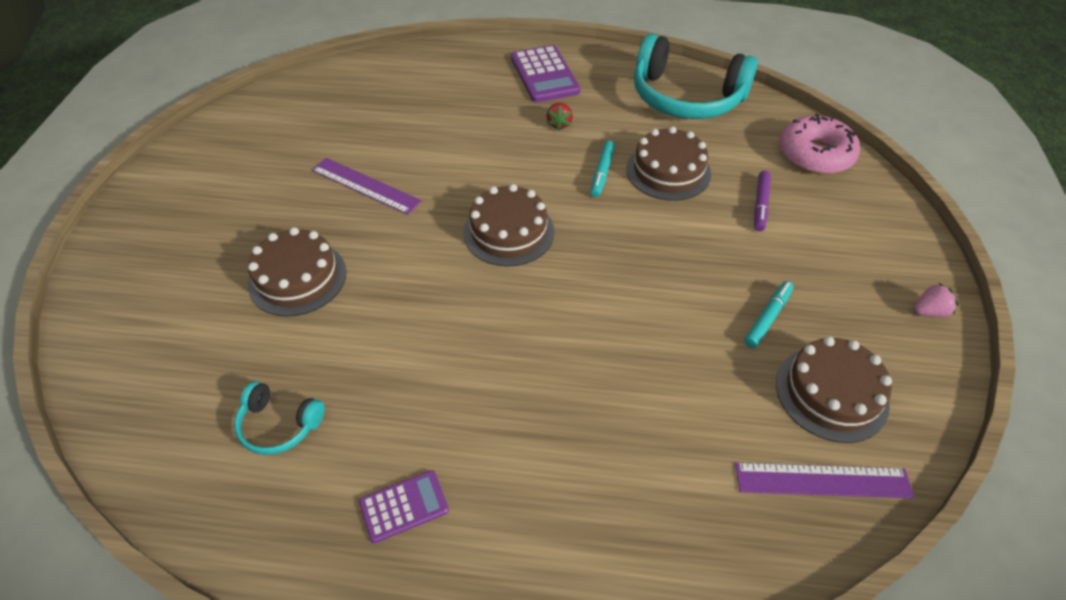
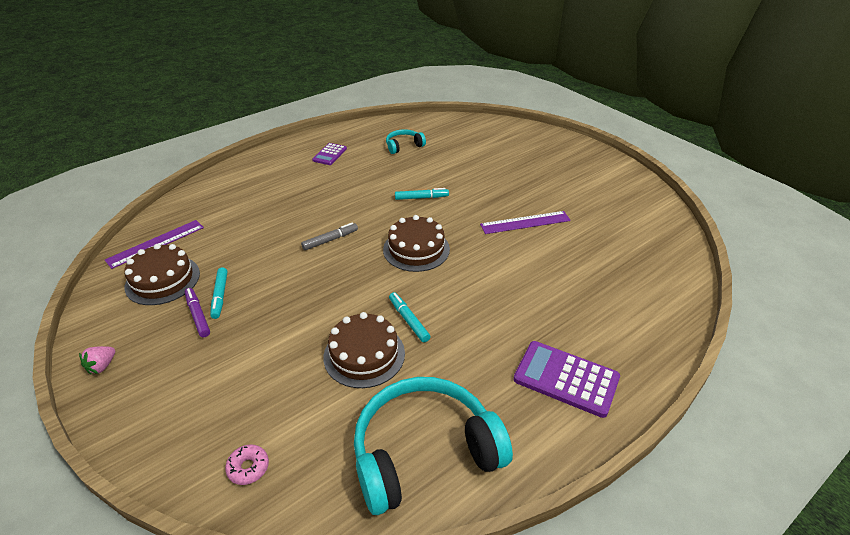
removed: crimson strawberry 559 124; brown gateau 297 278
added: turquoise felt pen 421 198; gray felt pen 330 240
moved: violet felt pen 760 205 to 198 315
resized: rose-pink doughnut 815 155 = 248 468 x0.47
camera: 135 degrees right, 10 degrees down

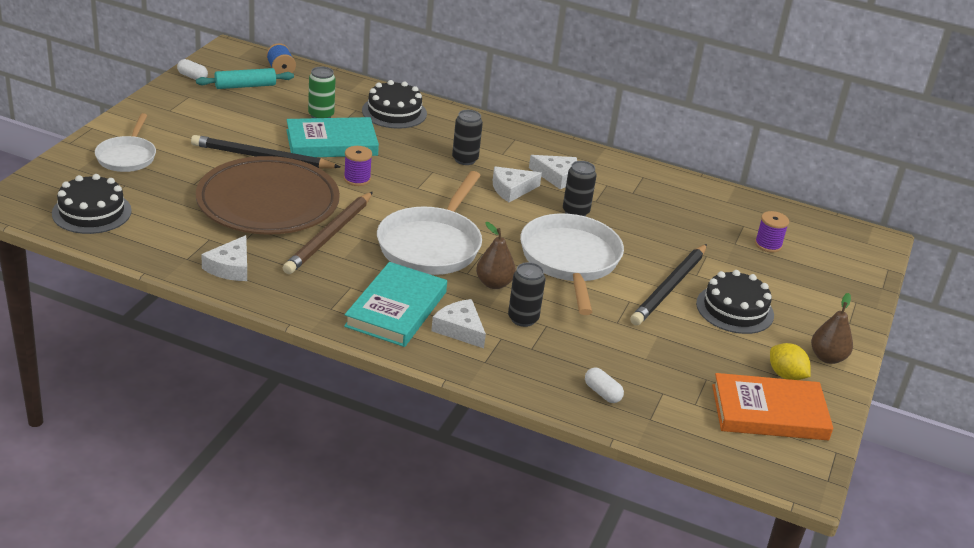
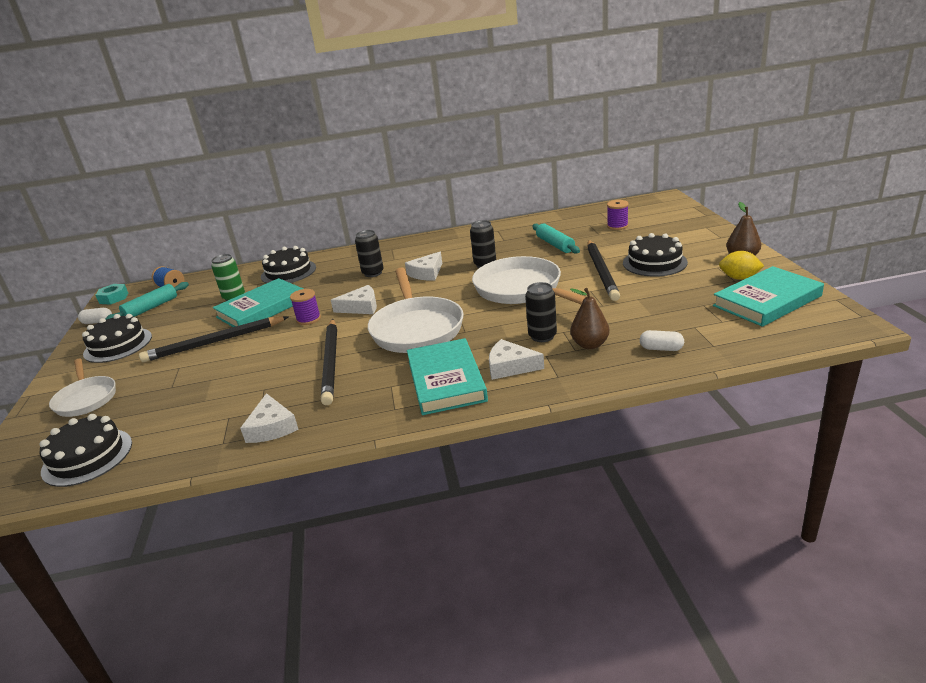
removed: brown plate 268 203
added: turquoise dough roller 555 245; turquoise nut 114 298; ebony gateau 118 345
moved: pure white cheese wedge 556 176 to 361 307; brown pear fruit 494 284 to 590 344
recoloured: brown pencil 330 236 to ebony pencil 331 362; orange hardback 769 412 to turquoise hardback 767 301
camera: 25 degrees left, 5 degrees down

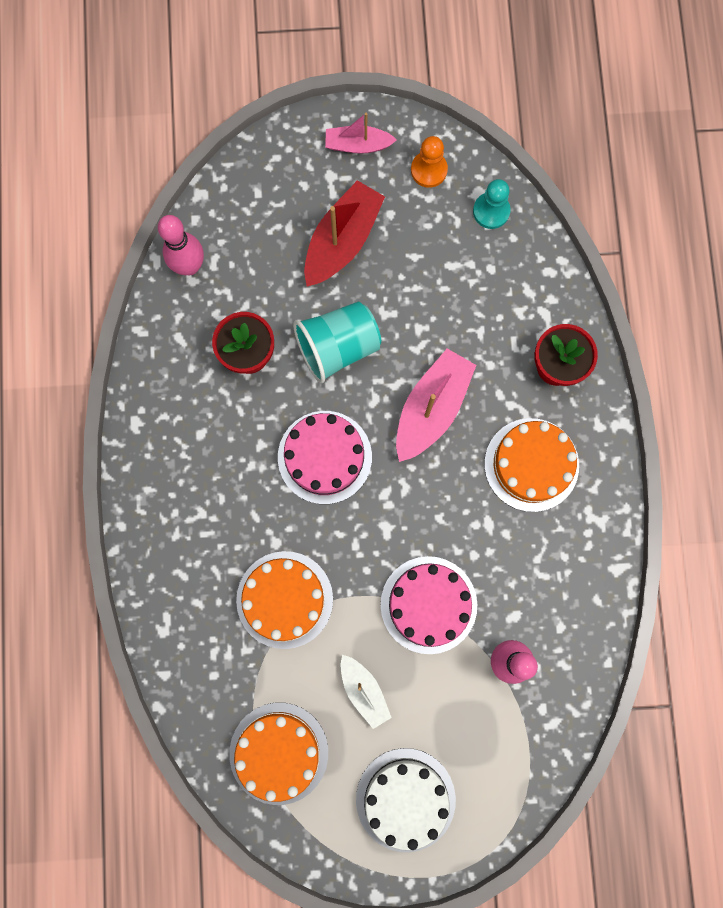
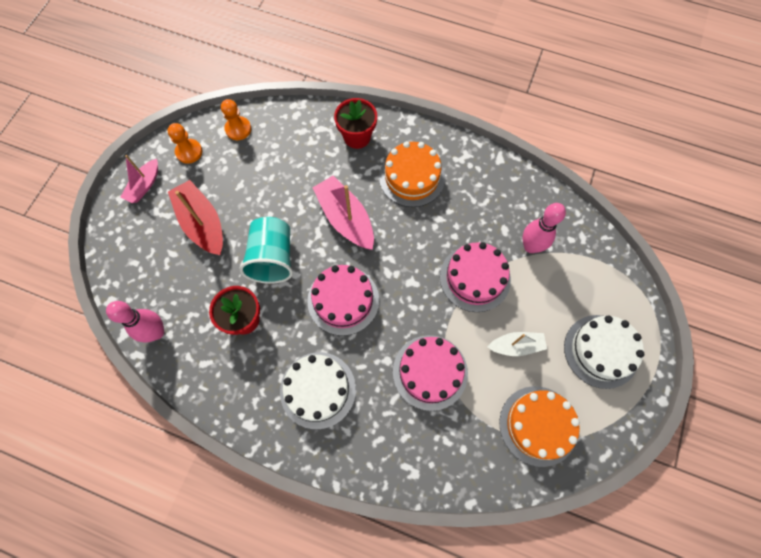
added: pure white gateau 318 390
recoloured: turquoise pawn 491 211 to orange pawn 238 129; orange gateau 284 599 to rose-pink gateau 430 372
camera: 65 degrees left, 10 degrees down

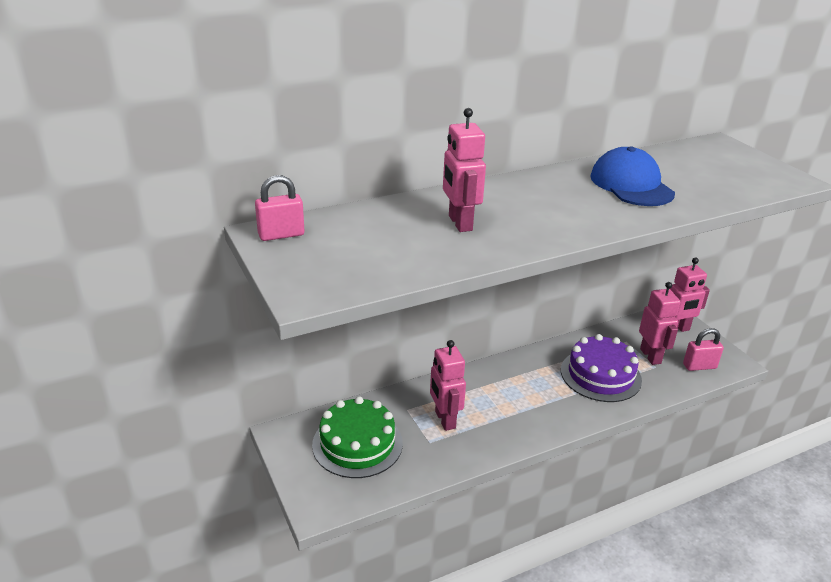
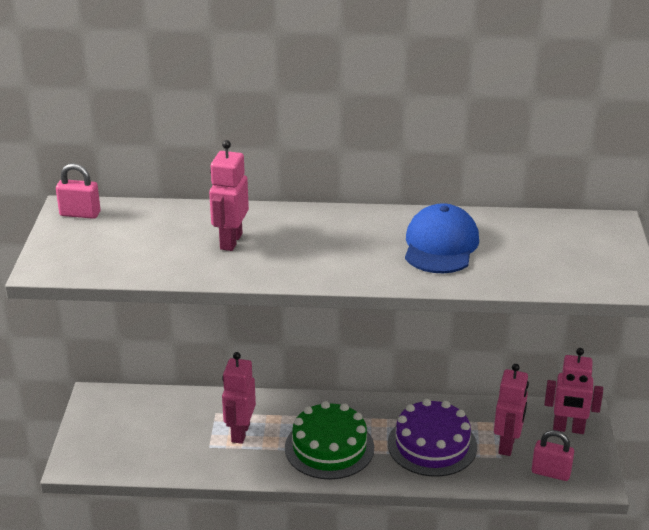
moved: leaf-green gateau 357 444 to 329 448
camera: 30 degrees right, 0 degrees up

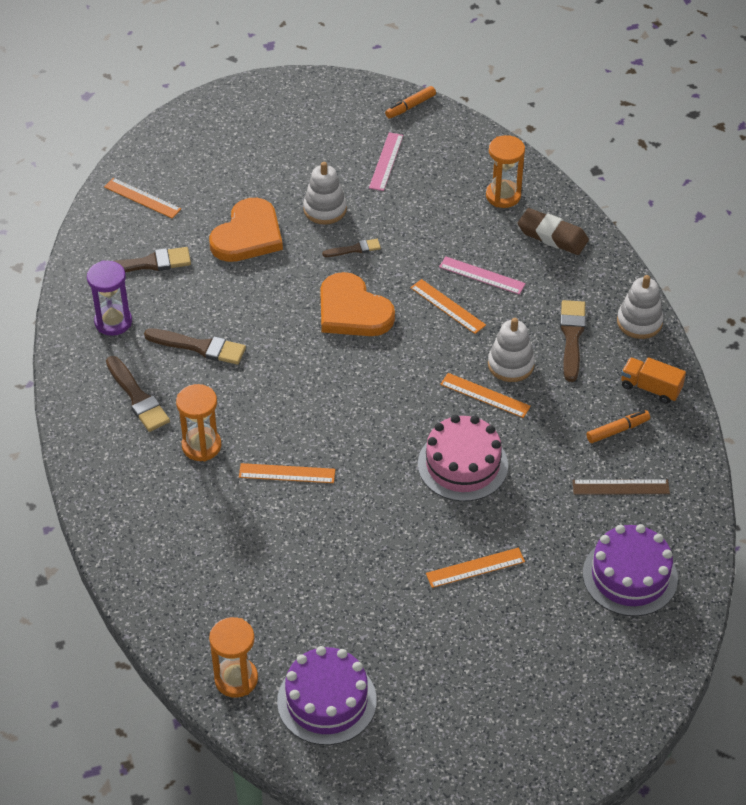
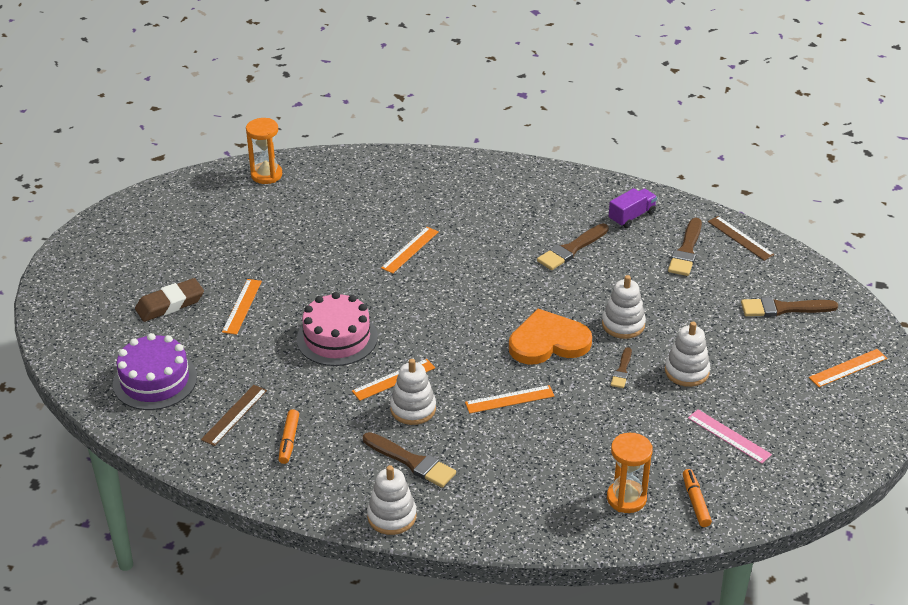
removed: orange love heart 248 235; rose-pink ruler 482 275; orange toy truck 650 388; orange sand timer 201 446; violet gateau 326 701
added: brown ruler 740 238; pure white stacking toy 623 324
moved: orange felt pen 410 106 to 695 502; orange ruler 142 198 to 848 368; brown gum eraser 552 236 to 170 304; brown paintbrush 137 397 to 783 308
replaced: violet sand timer 113 322 to violet toy truck 631 216
camera: 120 degrees right, 10 degrees down

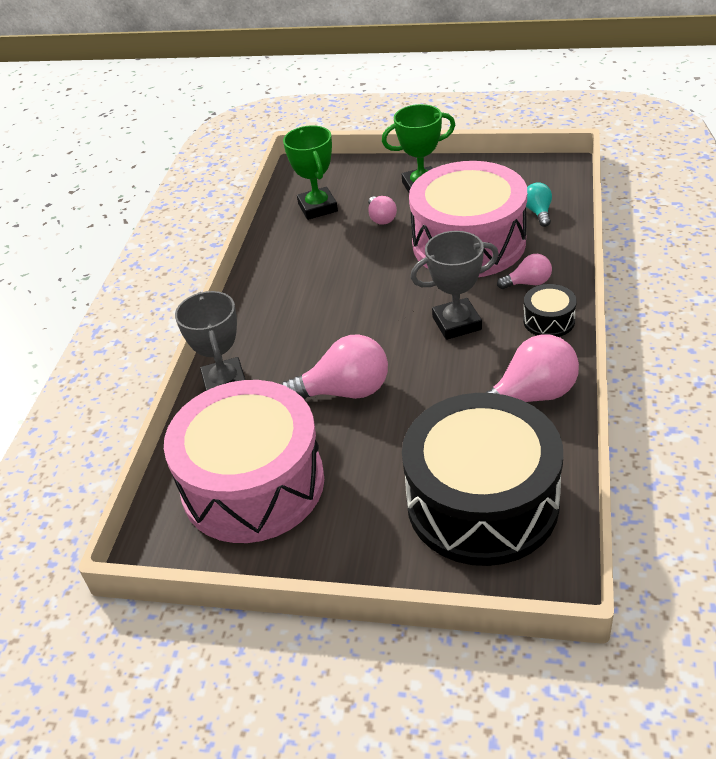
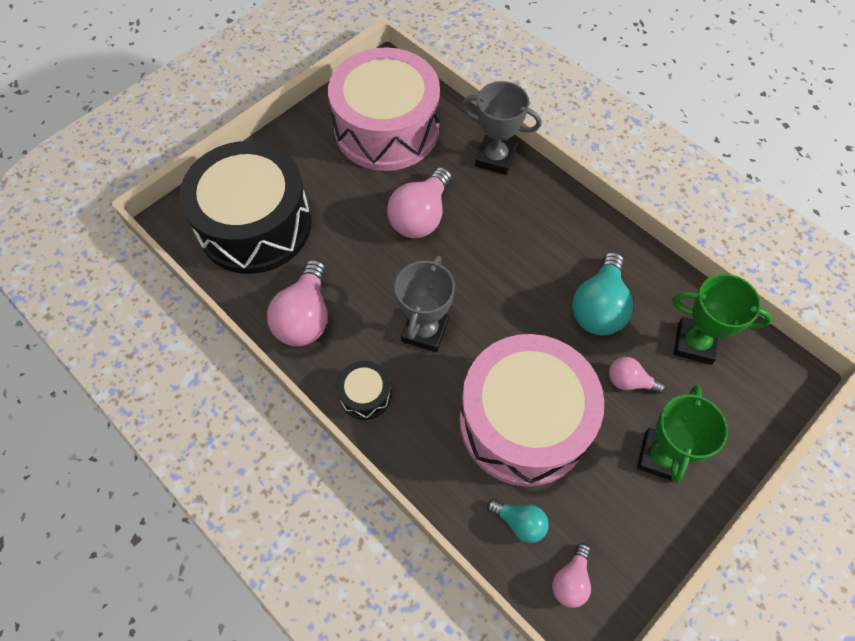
added: turquoise light bulb 599 307
moved: rose-pink light bulb 528 283 to 571 580
camera: 120 degrees right, 20 degrees up

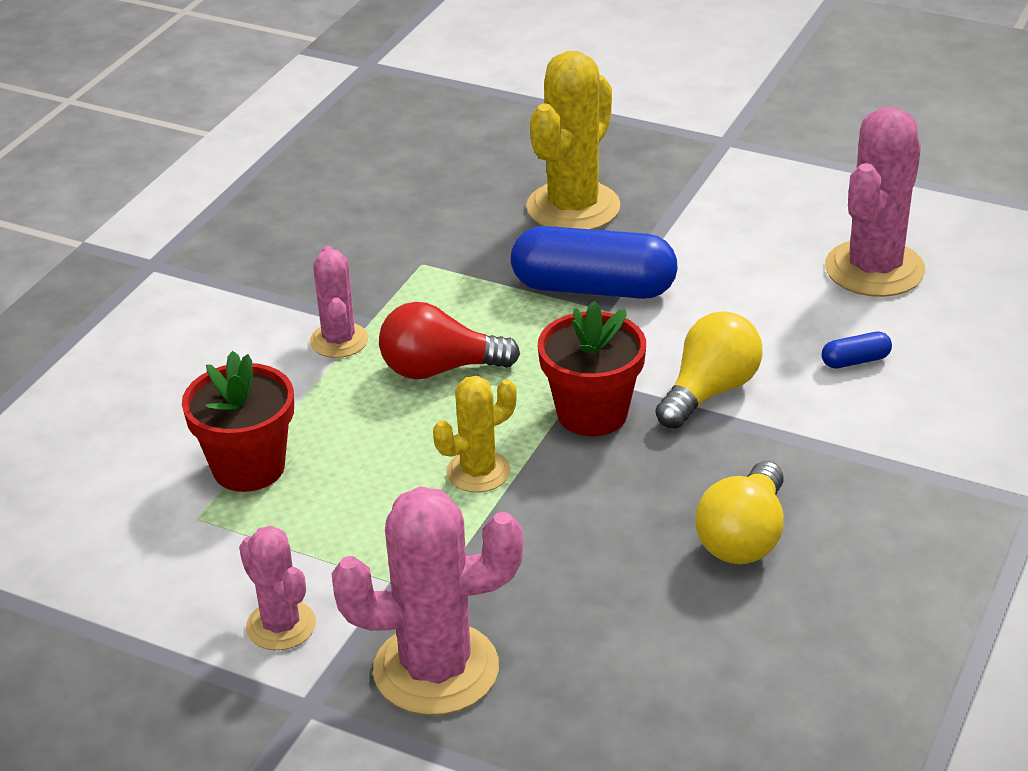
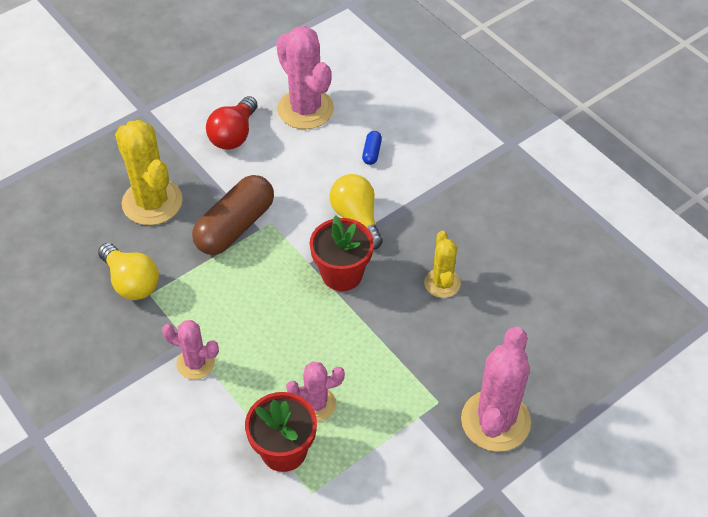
moved: crimson light bulb 439 369 to 234 135; bright yellow prickly plant 478 472 to 442 283; bright yellow light bulb 744 537 to 131 282; rose-pink prickly plant 281 626 to 316 404
recoloured: blue capsule 593 288 to brown capsule 235 226
camera: 65 degrees left, 15 degrees up

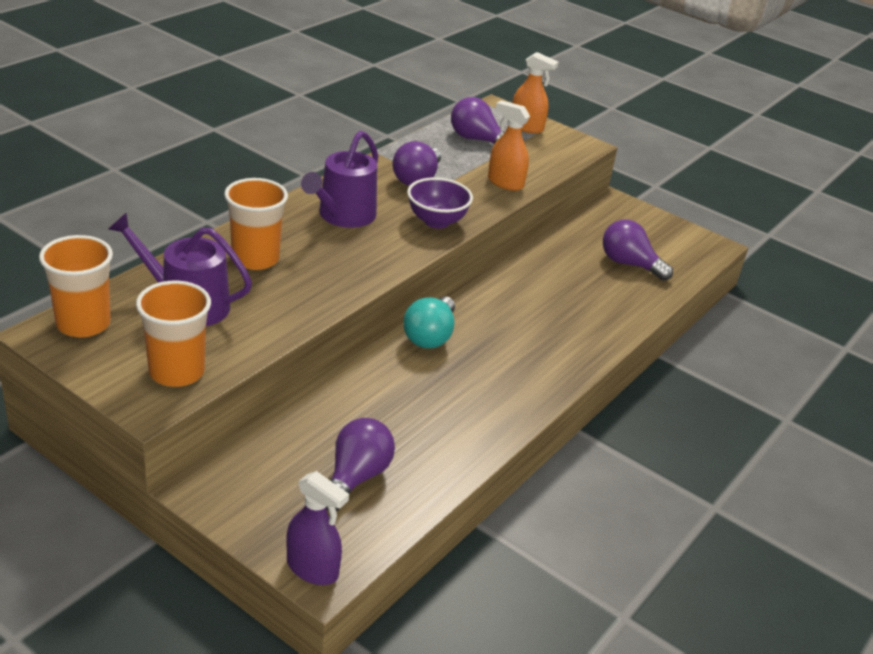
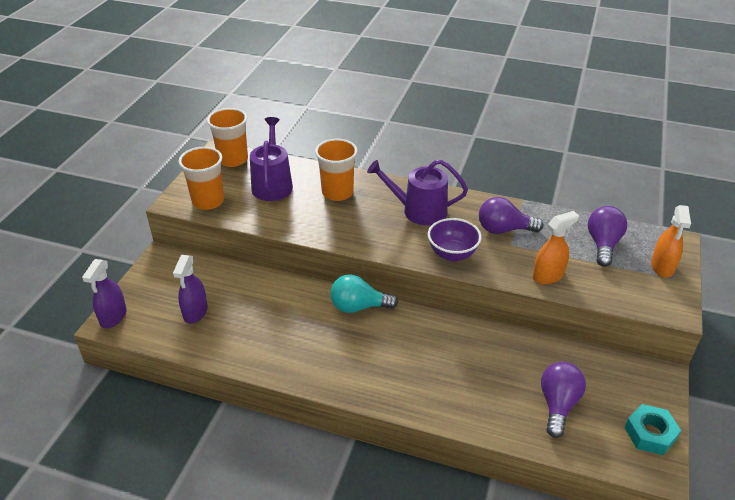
added: turquoise nut 650 434
replaced: violet light bulb 356 477 to violet spray cleaner 195 312
turned: orange spray cleaner 505 183 = 548 276 45 degrees clockwise
camera: 75 degrees right, 5 degrees up

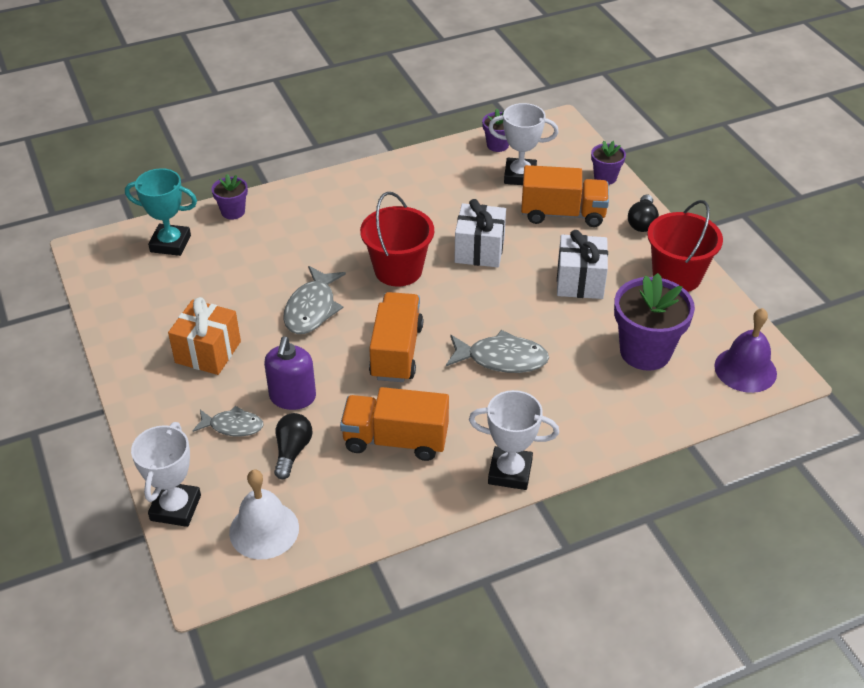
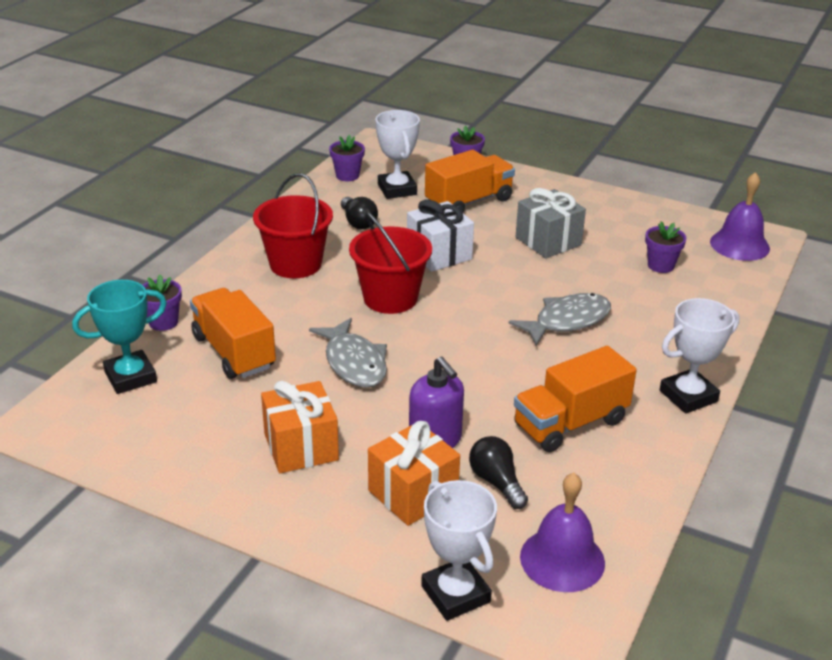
moved: ebony light bulb 642 222 to 358 222; crimson pail 677 276 to 295 264; orange toy truck 396 352 to 234 352
replaced: gray fish 233 426 to orange wrapped gift 413 493
recoloured: pure white wrapped gift 580 282 to gray wrapped gift 548 241; pure white bell 264 530 to violet bell 562 559
turned: pure white award cup 520 176 = 397 189 75 degrees counterclockwise
resized: violet potted plant 645 352 = 661 265 x0.52
camera: 40 degrees left, 10 degrees down

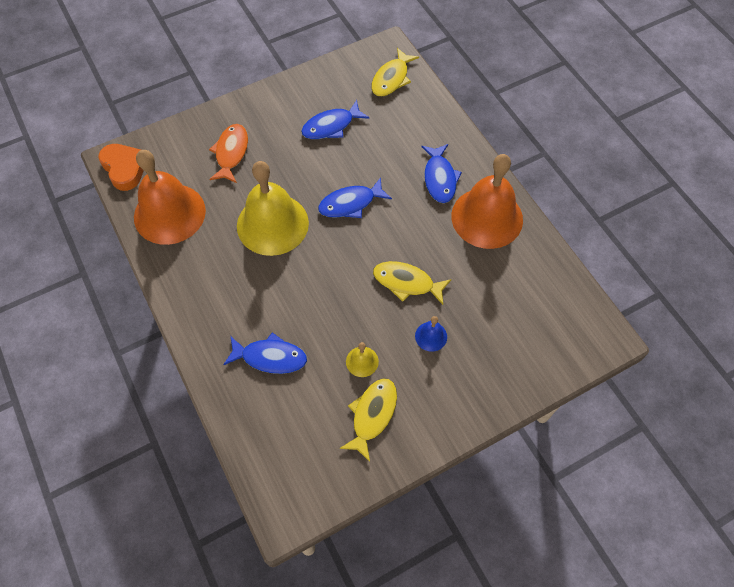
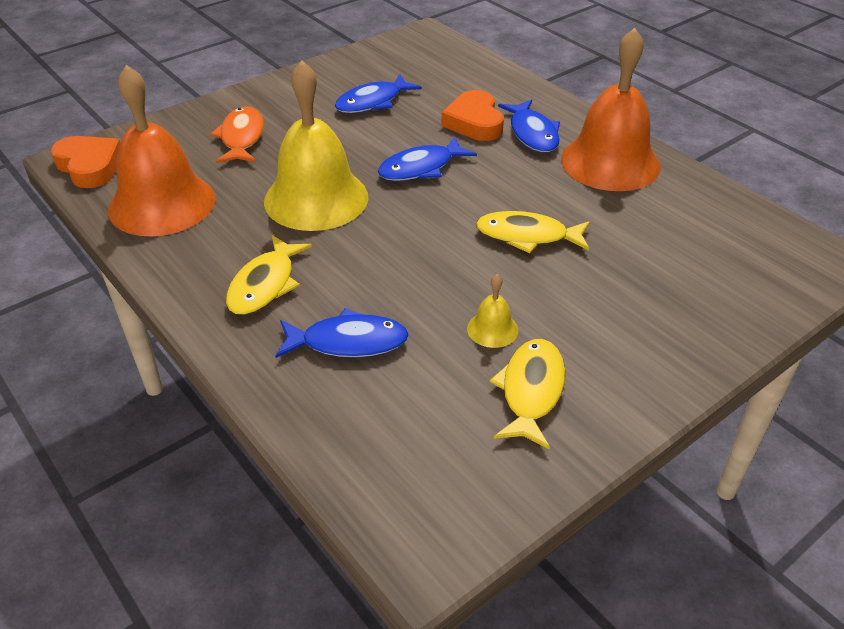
removed: blue bell 431 336
added: orange love heart 474 122
moved: bright yellow fish 391 79 to 265 285
camera: 10 degrees left, 20 degrees down

